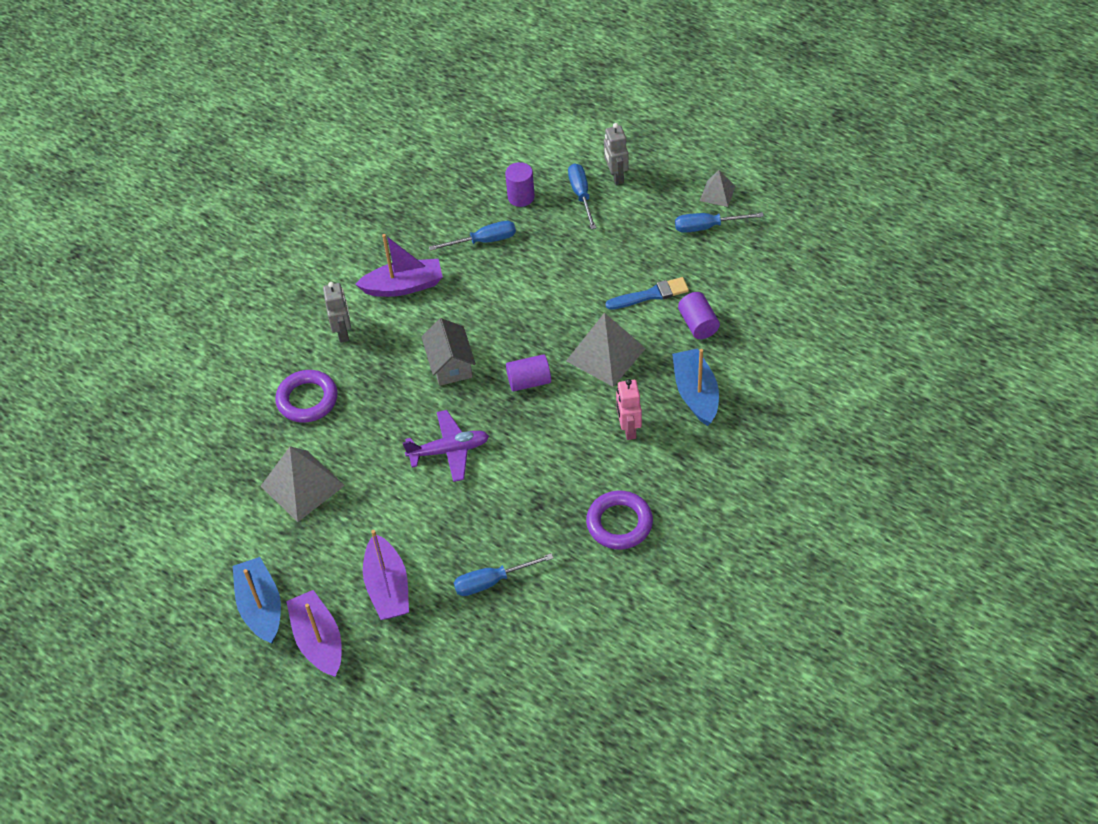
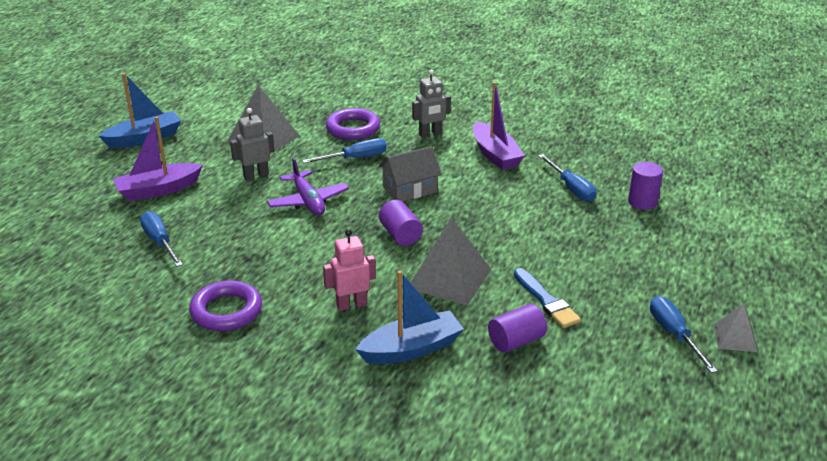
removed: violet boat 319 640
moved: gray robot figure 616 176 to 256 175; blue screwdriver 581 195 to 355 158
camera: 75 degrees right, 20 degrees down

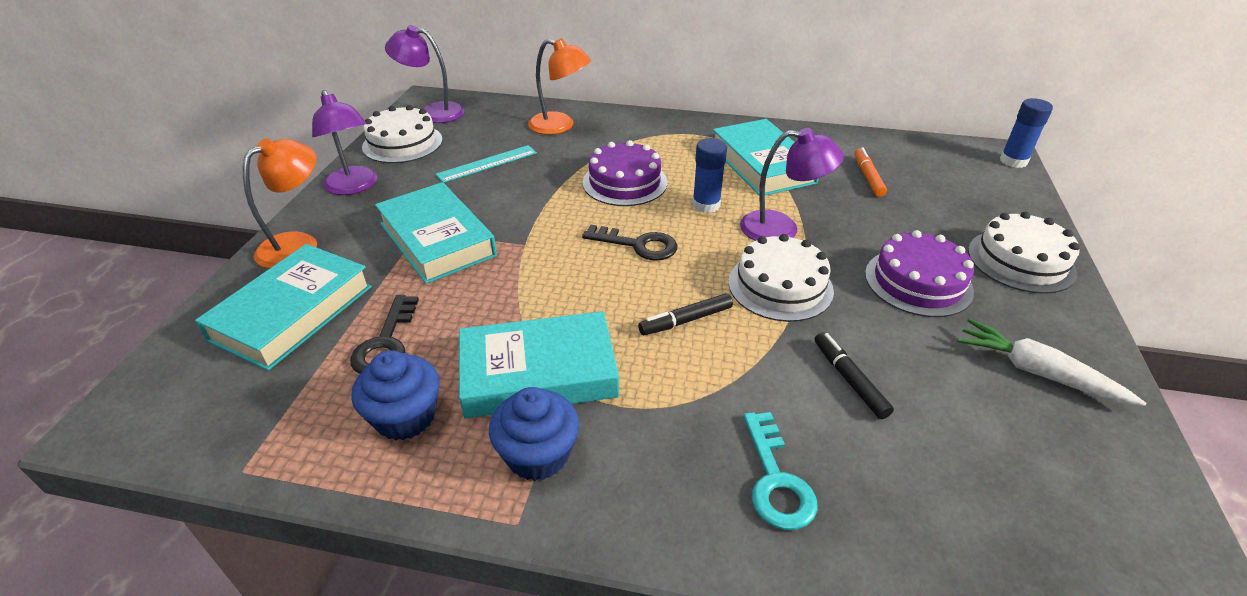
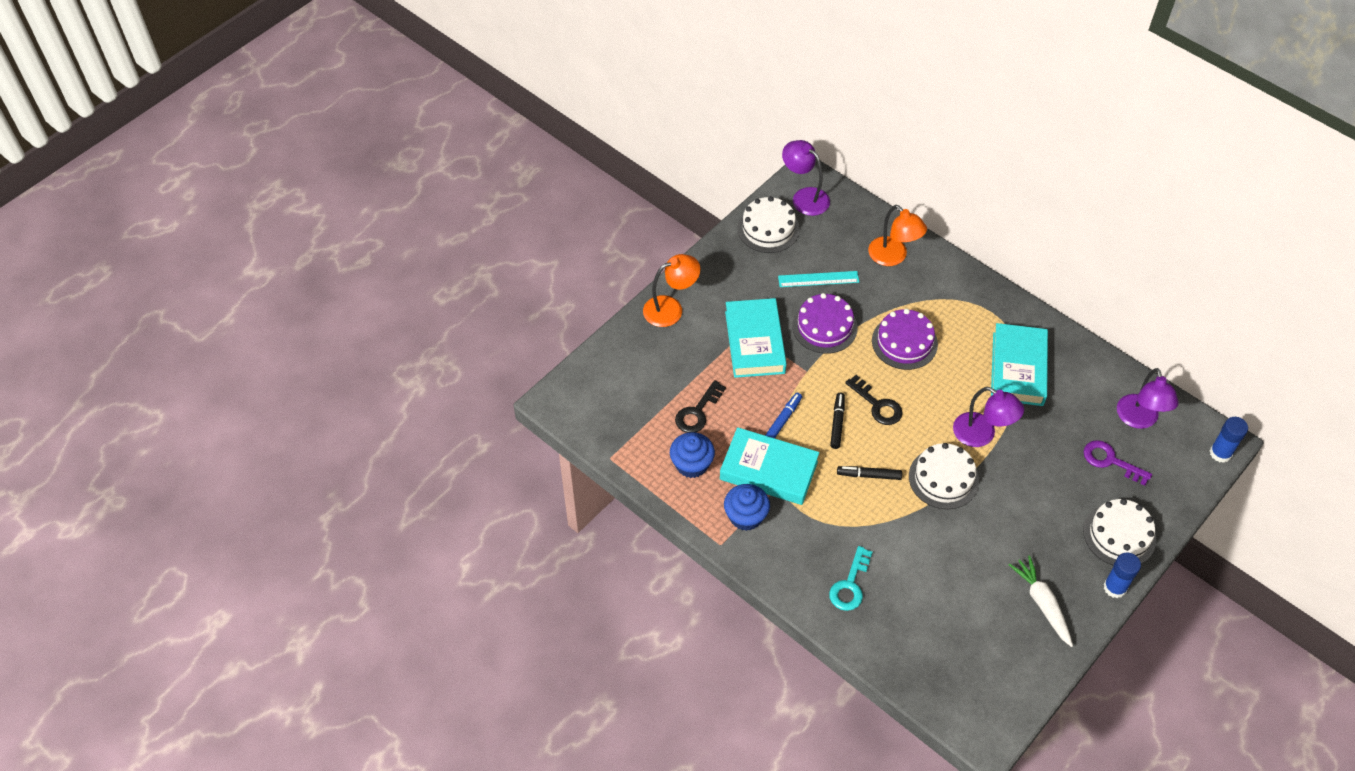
removed: orange felt pen 868 177; turquoise hardback 293 313
added: blue felt pen 783 420; violet latchkey 1110 461
moved: violet desk lamp 354 187 to 1139 419; blue glue 706 205 to 1115 587; violet gateau 918 282 to 824 326; ebony felt pen 849 380 to 837 423
camera: 30 degrees right, 15 degrees up

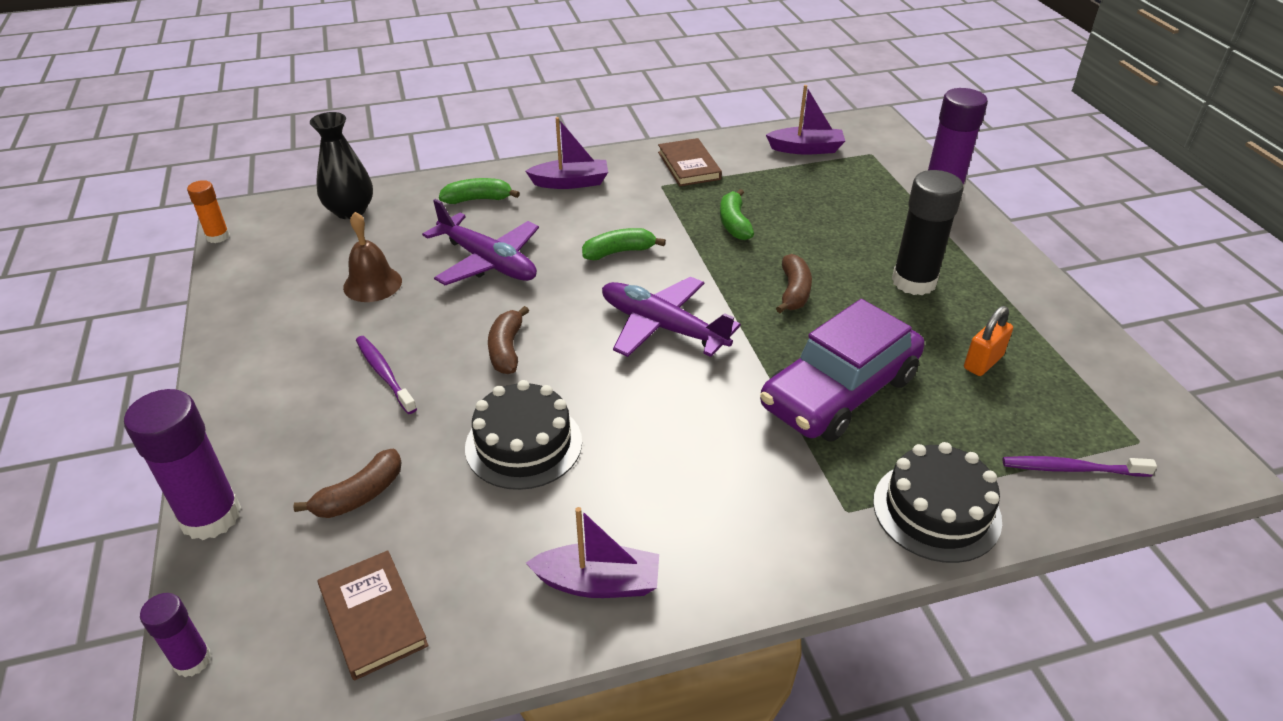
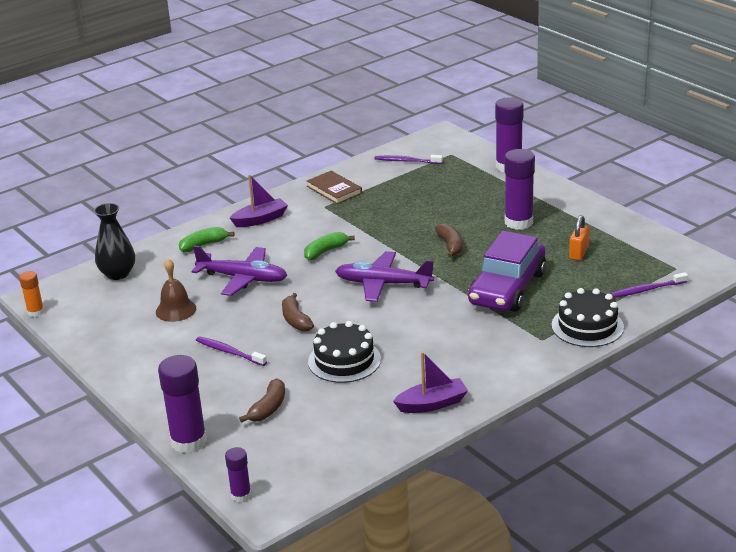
removed: leaf-green toy banana 734 223; brown hardback 373 616
replaced: violet boat 806 149 to violet tooth brush 406 161
recoloured: ebony glue 914 282 to violet glue 518 222
camera: 20 degrees left, 10 degrees down

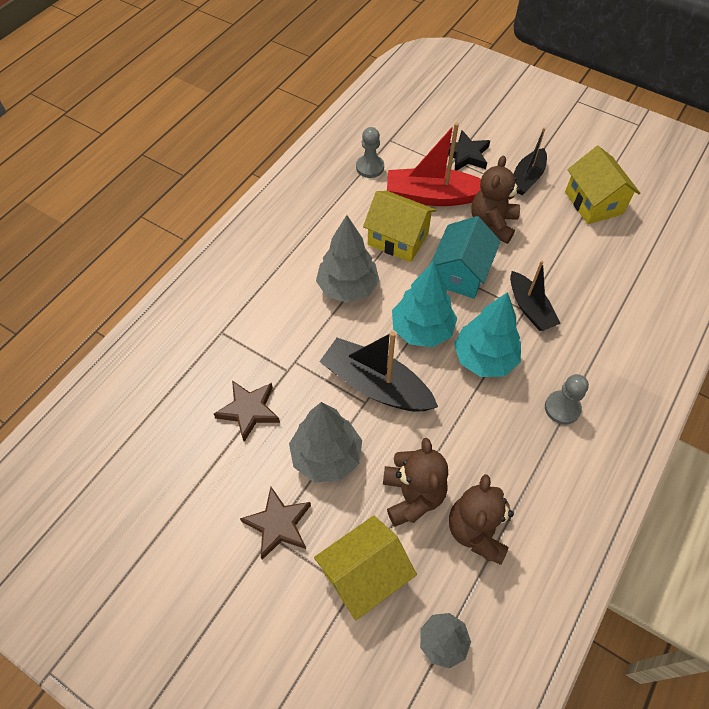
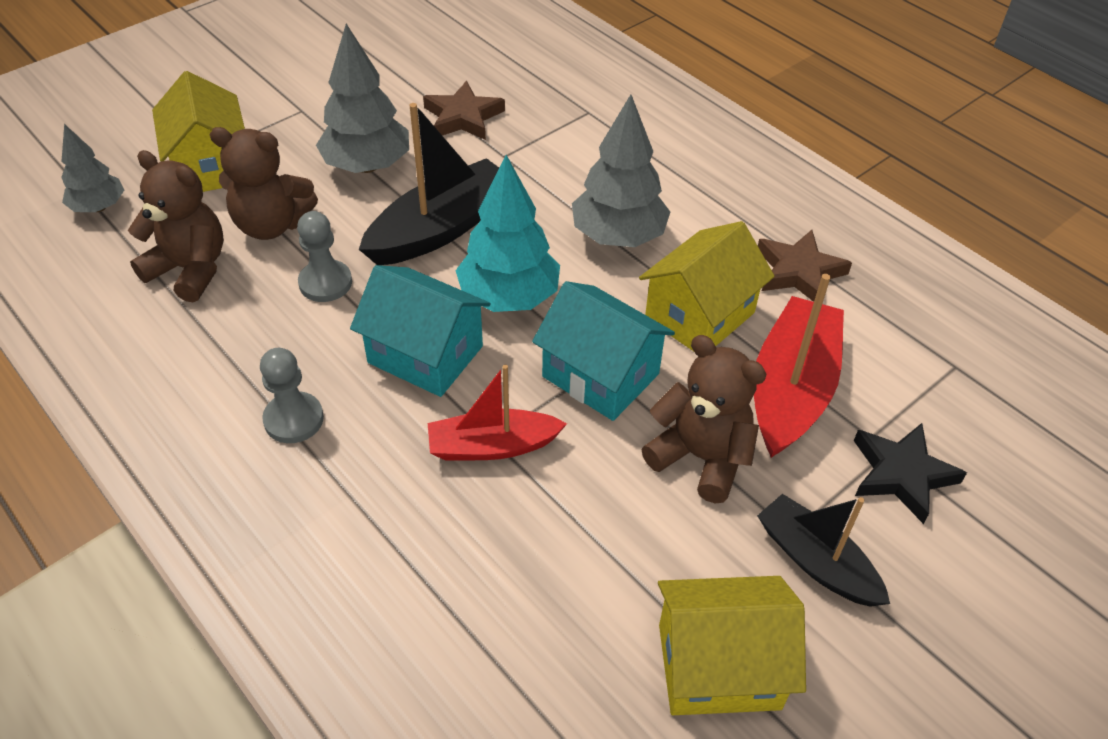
moved: gray pawn 370 167 to 325 283; brown five-pointed star 278 524 to 799 272
replaced: turquoise fir tree 484 358 to turquoise toy house 425 354
recoloured: ebony boat 530 308 to crimson boat 492 446
camera: 105 degrees right, 10 degrees down

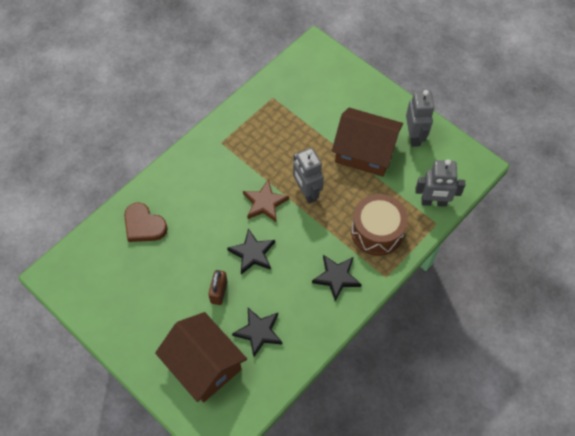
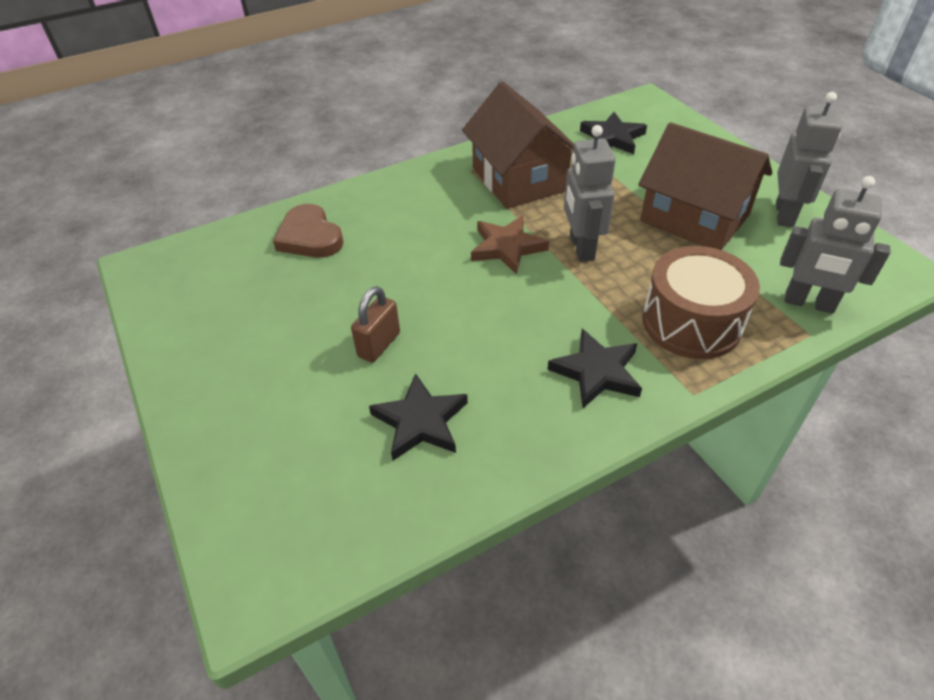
moved: ebony five-pointed star 252 253 to 612 138; brown toy house 204 365 to 519 179
camera: 20 degrees right, 15 degrees down

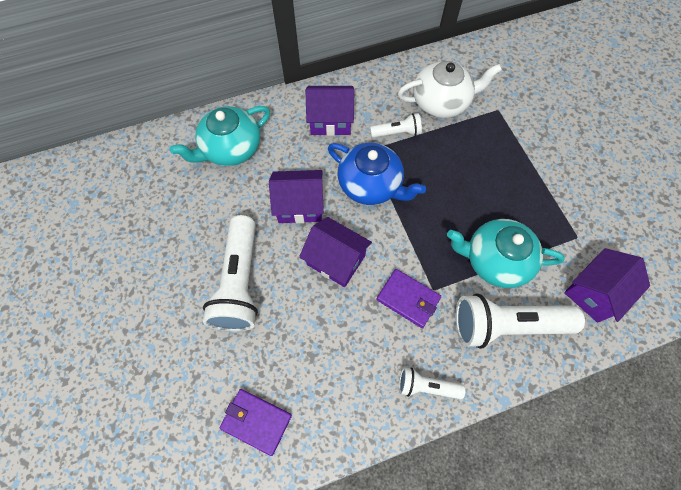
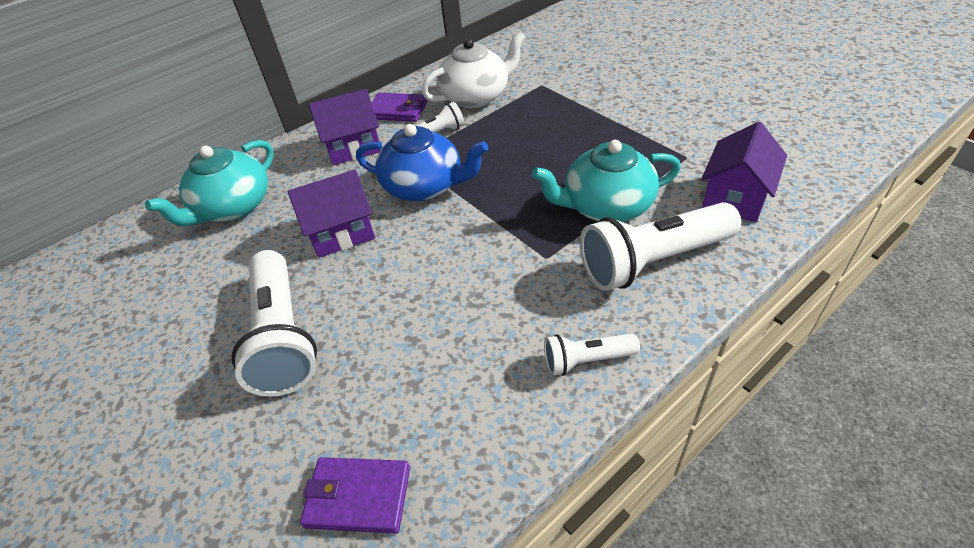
removed: violet toy house 336 260
moved: violet wallet 408 299 to 397 110
camera: 15 degrees left, 20 degrees down

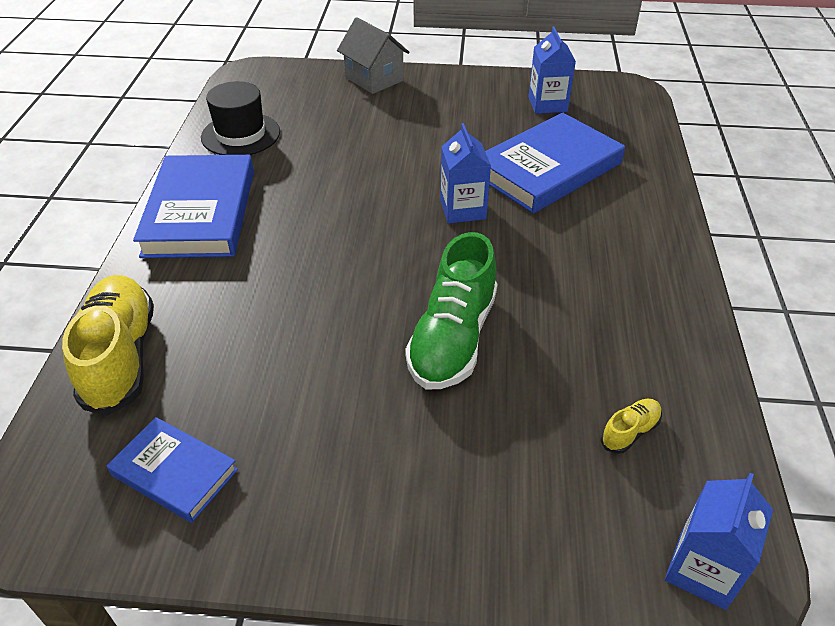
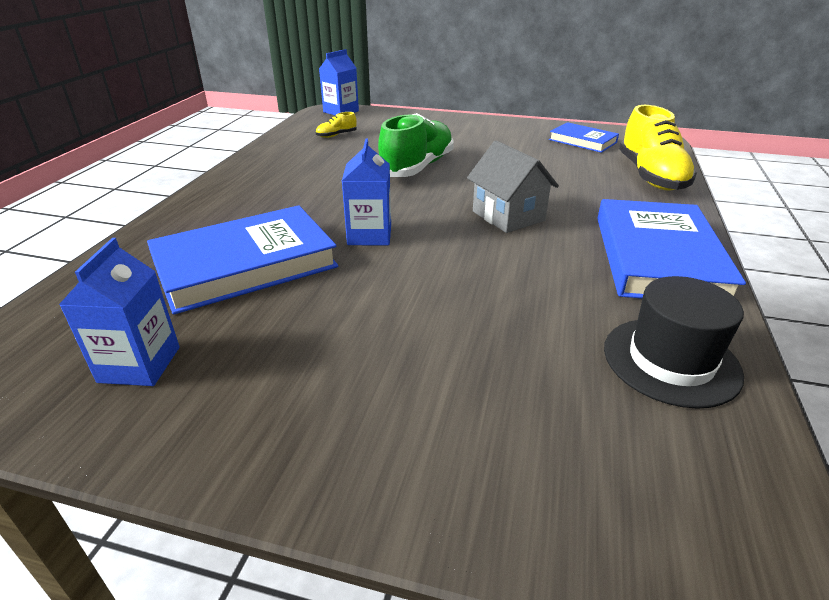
moved: gray toy house 374 79 to 508 216
camera: 170 degrees left, 10 degrees down

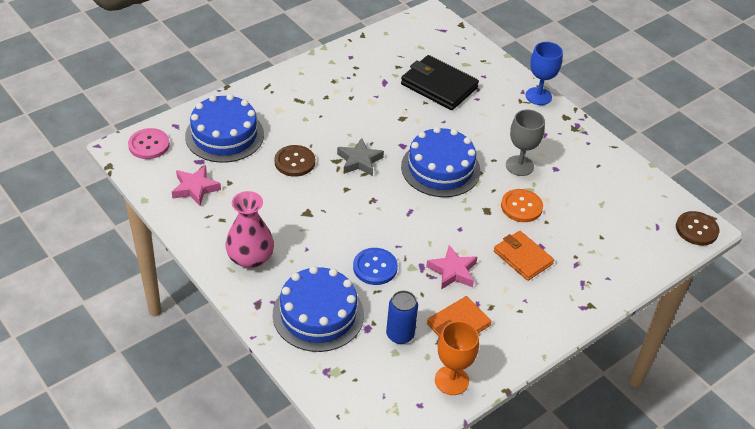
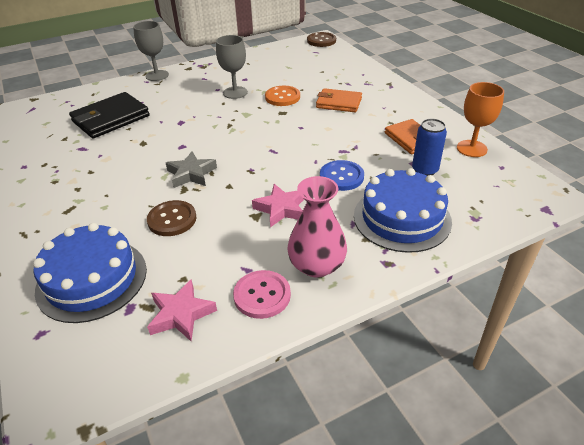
removed: blue gateau 440 168
moved: rose-pink shirt button 149 145 to 262 295; rose-pink five-pointed star 452 271 to 281 209
recoloured: blue goblet 538 96 to gray goblet 157 75
turned: orange wallet 522 258 = 339 103 45 degrees clockwise
camera: 75 degrees left, 5 degrees down

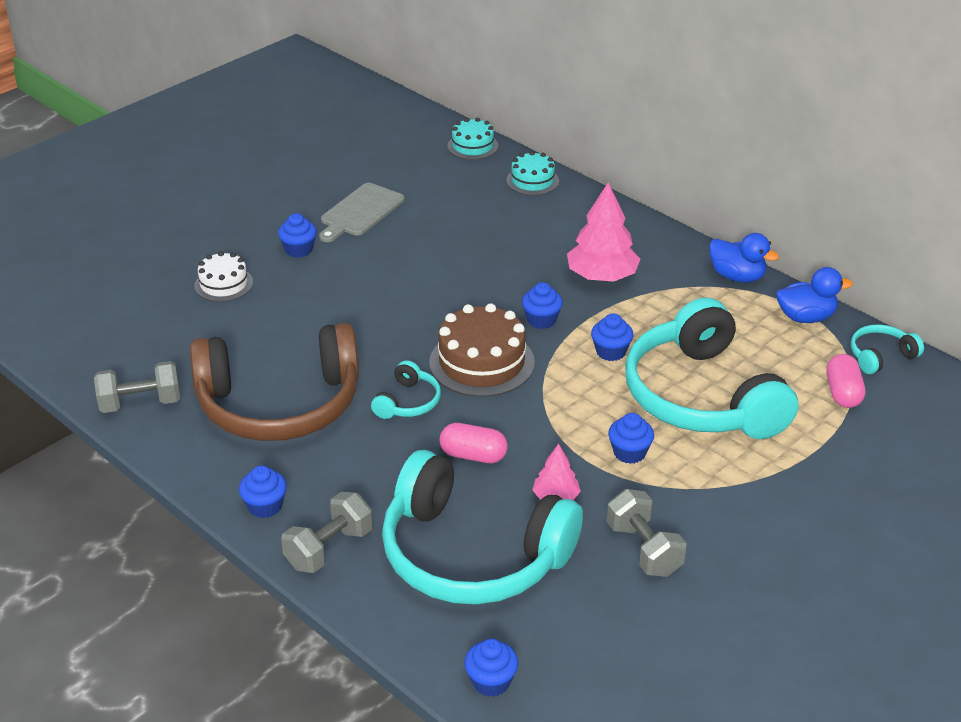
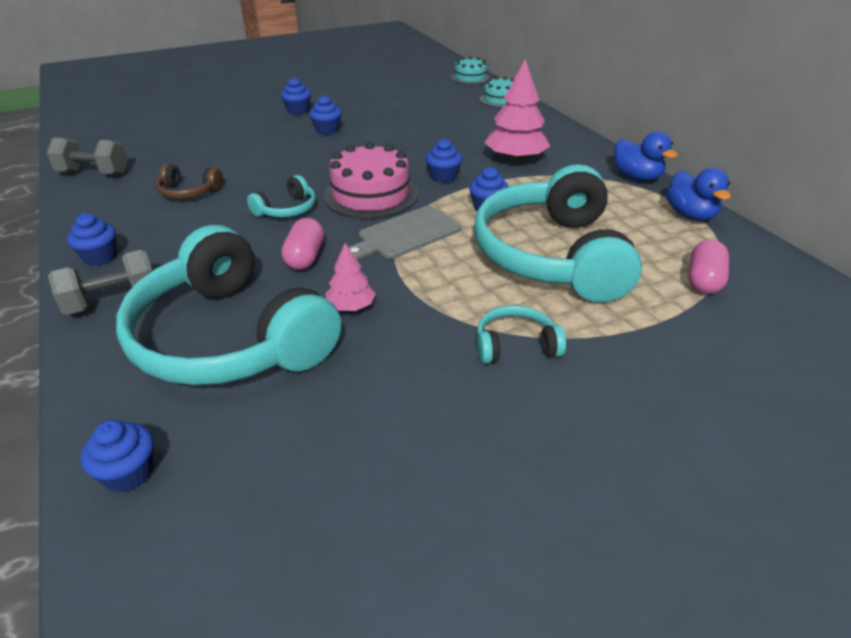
removed: pure white gateau 223 284; gray hand weight 644 549
moved: gray chopping board 360 212 to 405 234; turquoise headset 881 356 to 515 346; blue muffin 629 453 to 327 130
recoloured: brown gateau 481 362 to rose-pink gateau 370 195
turned: blue duck 806 317 = 690 215 60 degrees clockwise; rose-pink capsule 473 455 = 305 257 60 degrees clockwise
resized: brown headset 279 404 = 189 192 x0.41
camera: 20 degrees right, 0 degrees up

